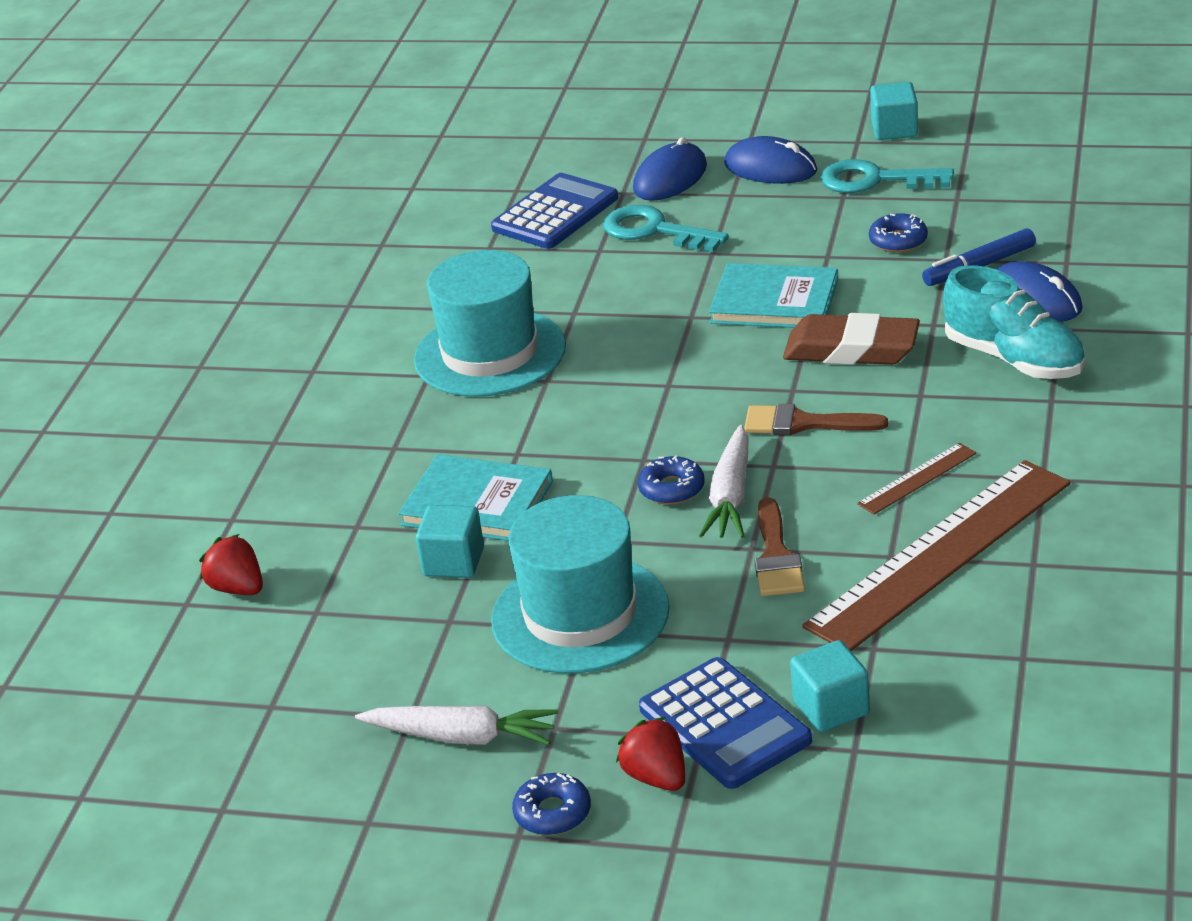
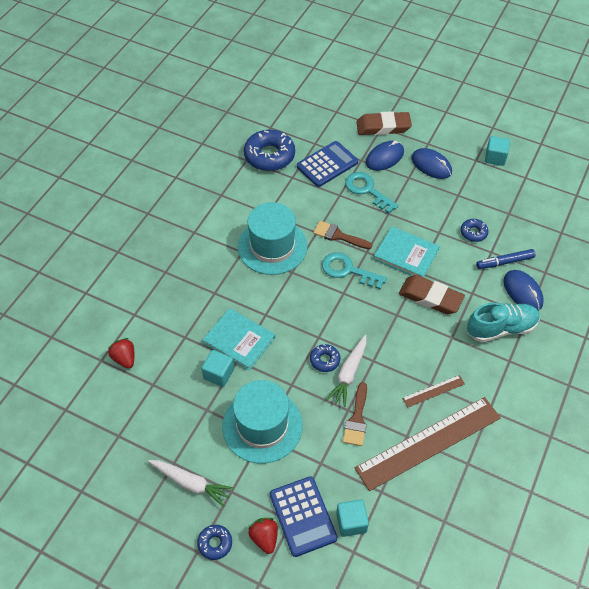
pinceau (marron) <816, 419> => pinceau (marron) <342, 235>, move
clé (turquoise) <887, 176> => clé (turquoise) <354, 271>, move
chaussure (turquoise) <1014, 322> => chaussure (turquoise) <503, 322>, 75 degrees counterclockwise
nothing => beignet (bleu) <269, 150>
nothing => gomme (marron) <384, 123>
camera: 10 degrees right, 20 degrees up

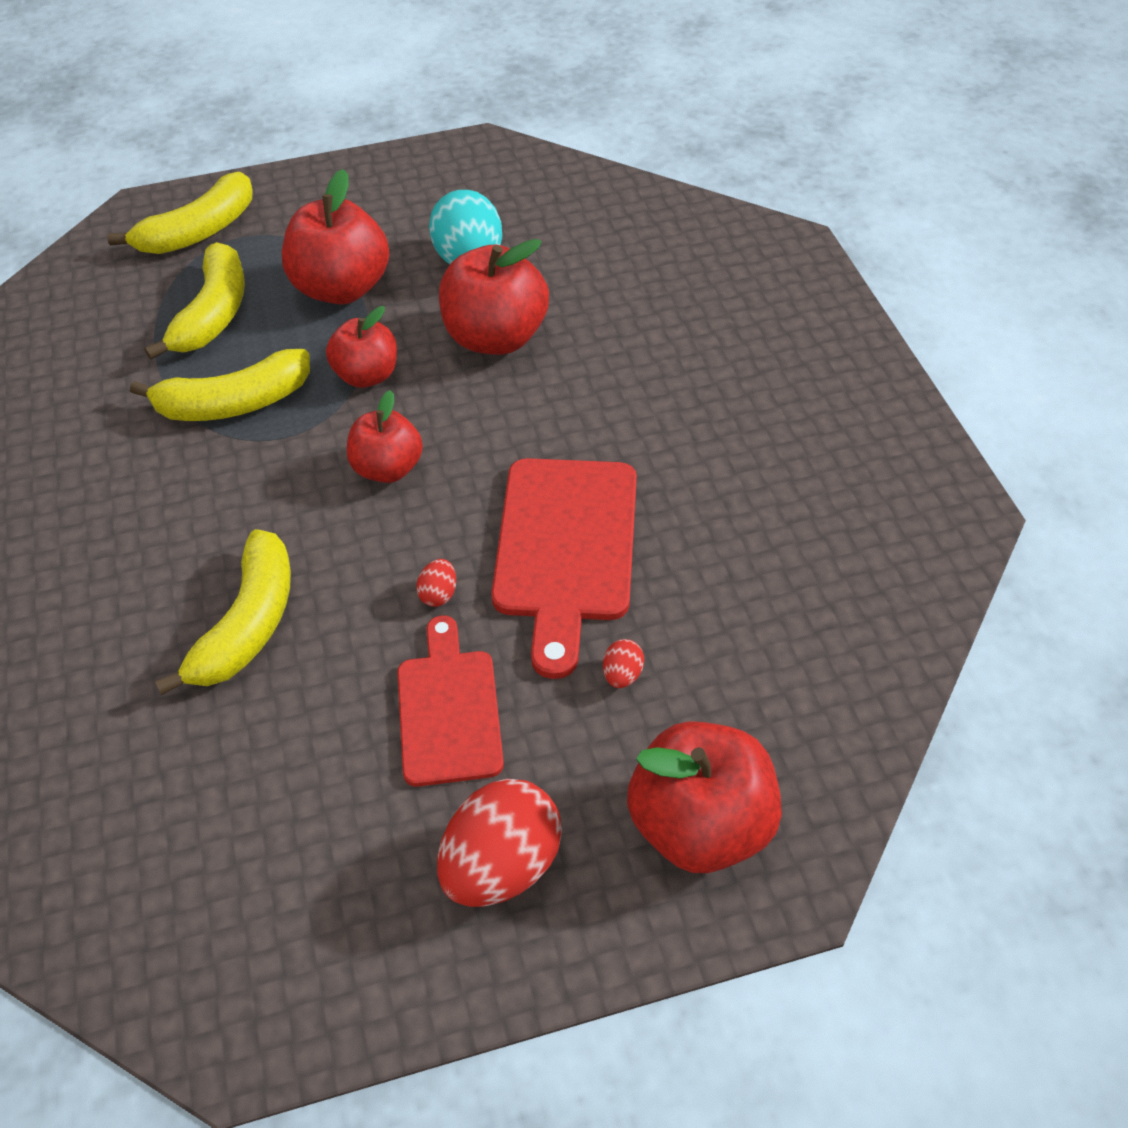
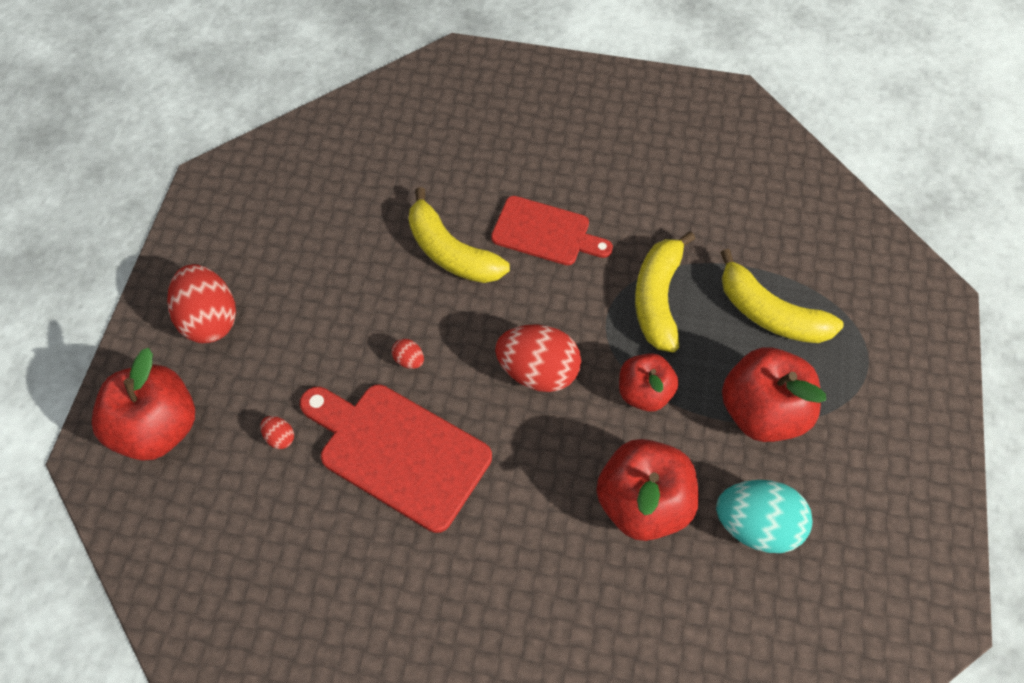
banane (jaune) <179, 213> => nothing
pomme (rouge) <385, 436> => œuf (rouge) <538, 358>
planche à découper (rouge) <450, 701> => planche à découper (rouge) <552, 230>, move
camera: 115 degrees right, 10 degrees up

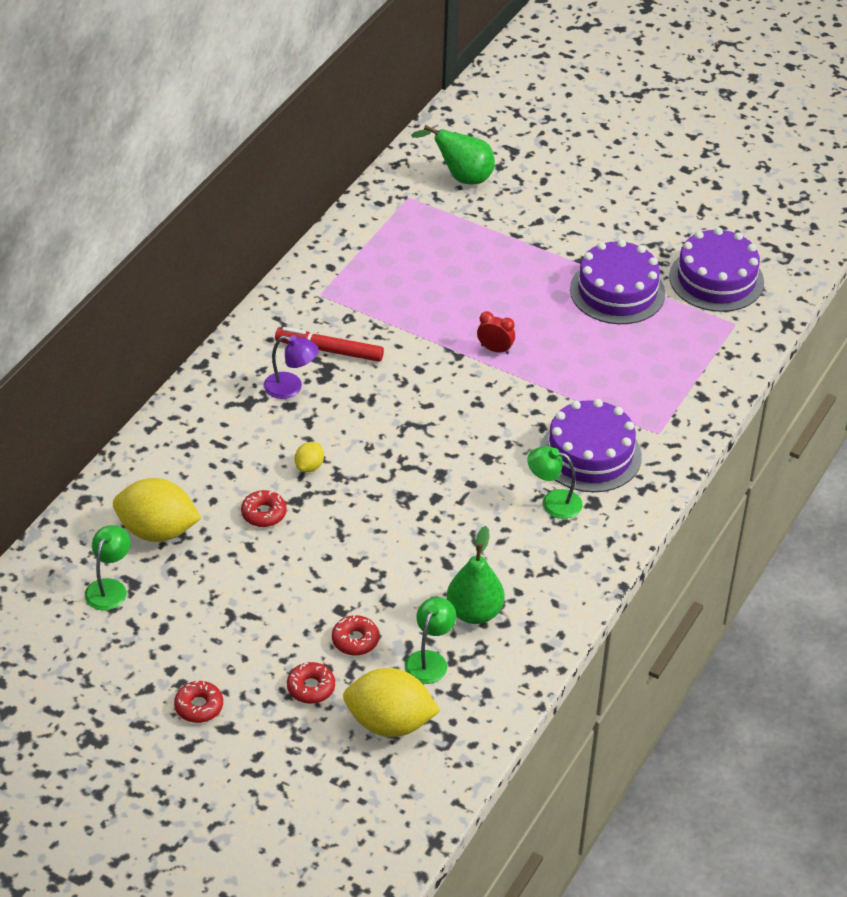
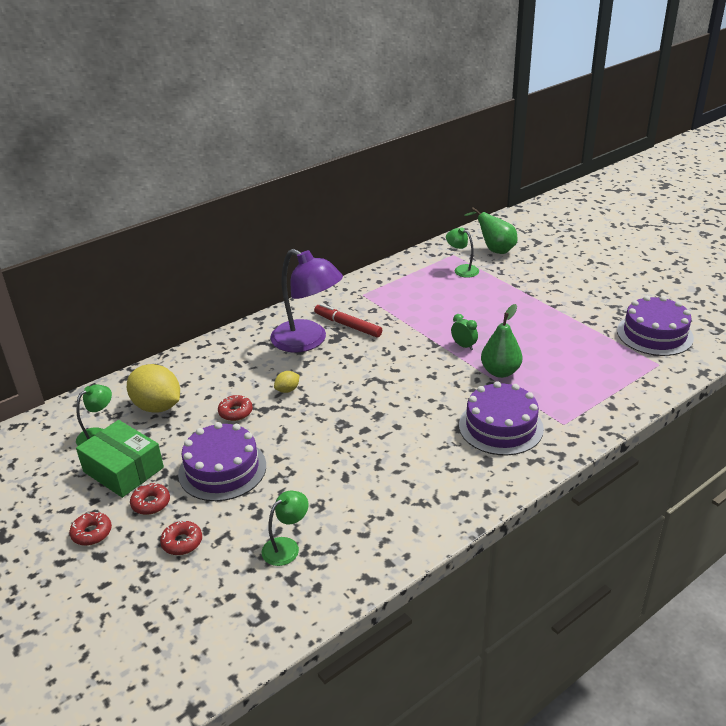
lampe (violet) <291, 367> => lampe (violet) <306, 300>, x2.03
beignet (rouge) <355, 635> => beignet (rouge) <150, 499>, move
citron (jaune) <391, 702> => nothing
poire (vert) <476, 575> => poire (vert) <501, 341>, move
réveil (rouge) <496, 332> => réveil (vert) <464, 332>
lampe (vert) <555, 482> => lampe (vert) <462, 252>, move
gâteau (violet) <617, 281> => gâteau (violet) <222, 461>, move
nothing => boîte (vert) <120, 459>
camera: 25 degrees right, 10 degrees down

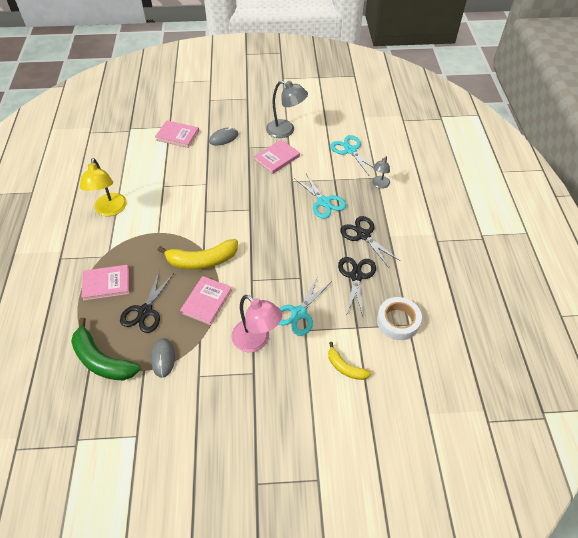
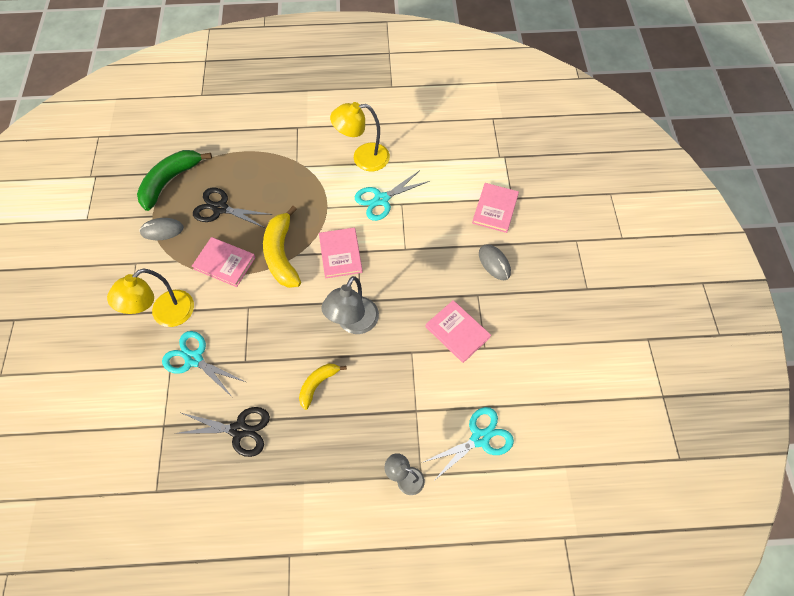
livre (rose) <105, 283> => livre (rose) <341, 252>, move
lampe (rose) <256, 323> => lampe (jaune) <150, 298>
lampe (gris) <287, 109> => lampe (gris) <350, 305>, move
ciseaux (turquoise) <320, 195> => ciseaux (turquoise) <392, 195>, move
banane (jaune) <349, 361> => banane (jaune) <323, 387>, move
ciseaux (noir) <370, 242> => nothing
ruban adhésif (blanc) <399, 318> => nothing
camera: 90 degrees right, 10 degrees up

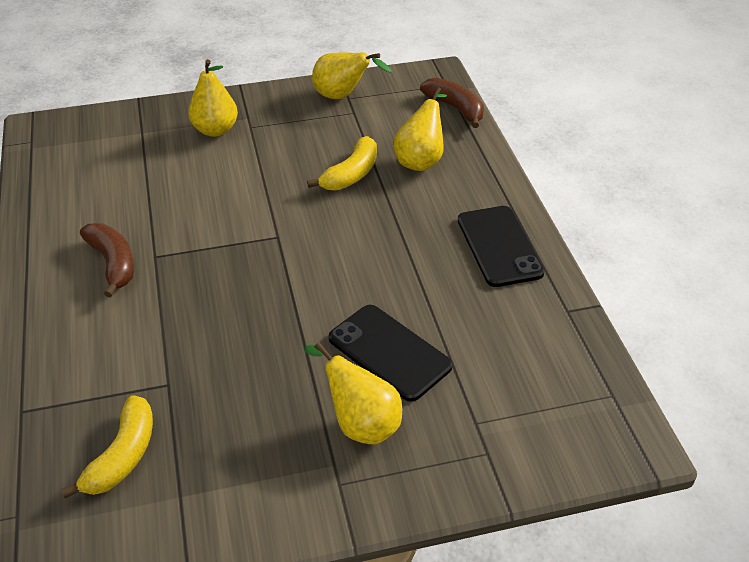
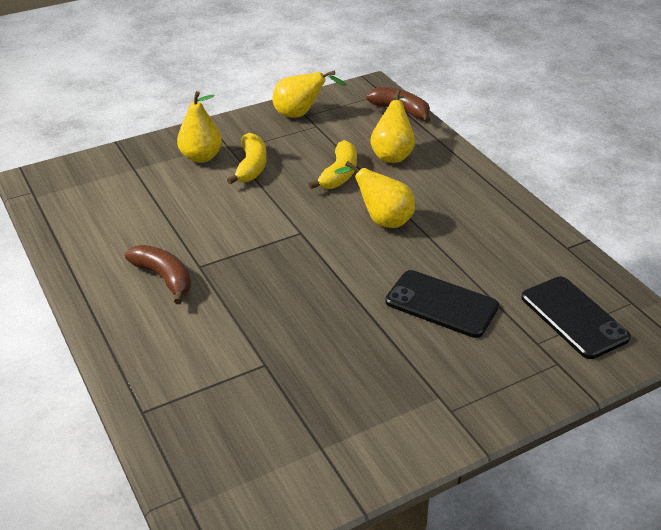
banane (jaune) <107, 446> => banane (jaune) <246, 158>, move
poire (jaune) <353, 393> => poire (jaune) <375, 194>, move
téléphone (noir) <501, 246> => téléphone (noir) <576, 318>, move
camera: 15 degrees left, 5 degrees down

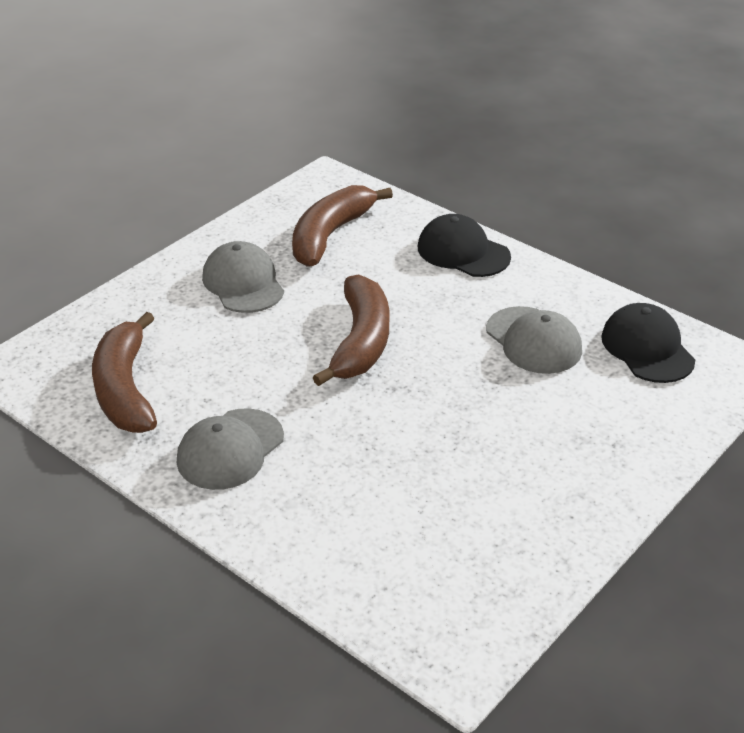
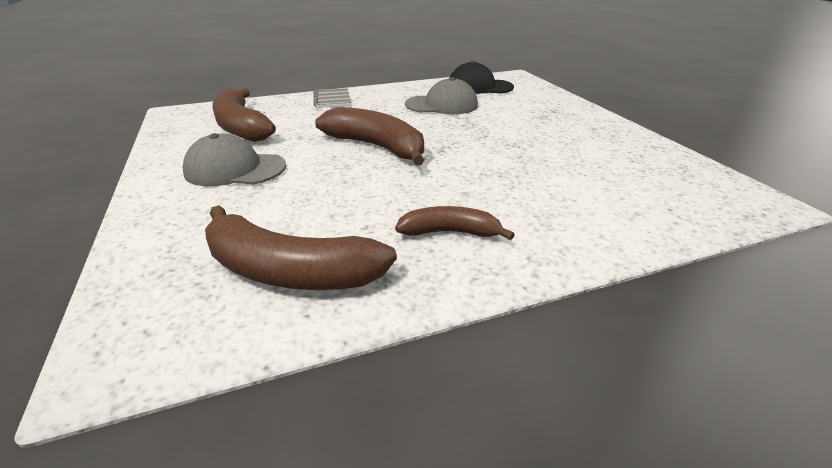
casquette (gris) <230, 449> => banane (marron) <455, 223>
casquette (noir) <464, 245> => carnet (gris) <332, 98>
camera: 60 degrees left, 5 degrees down

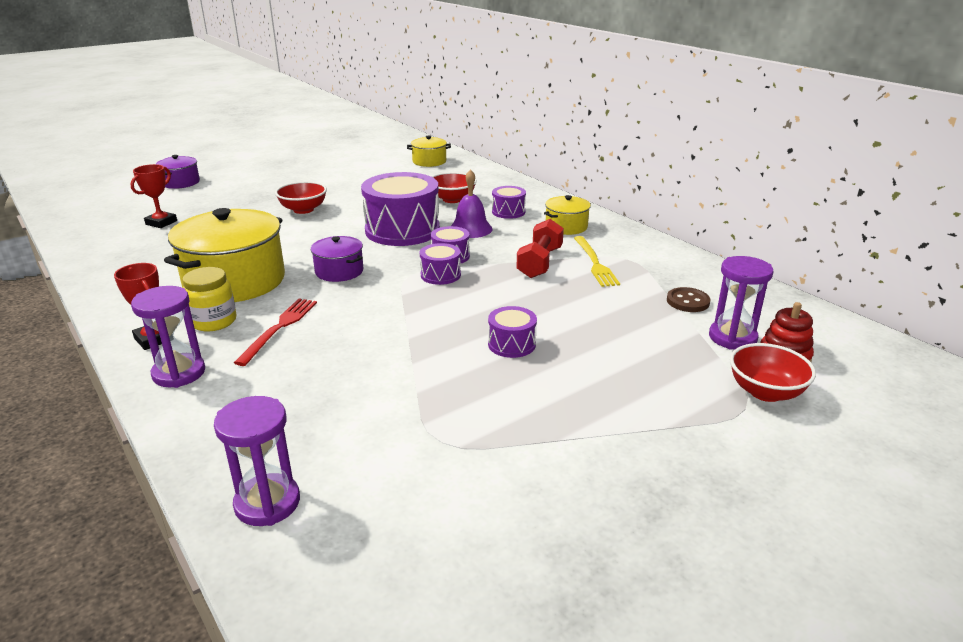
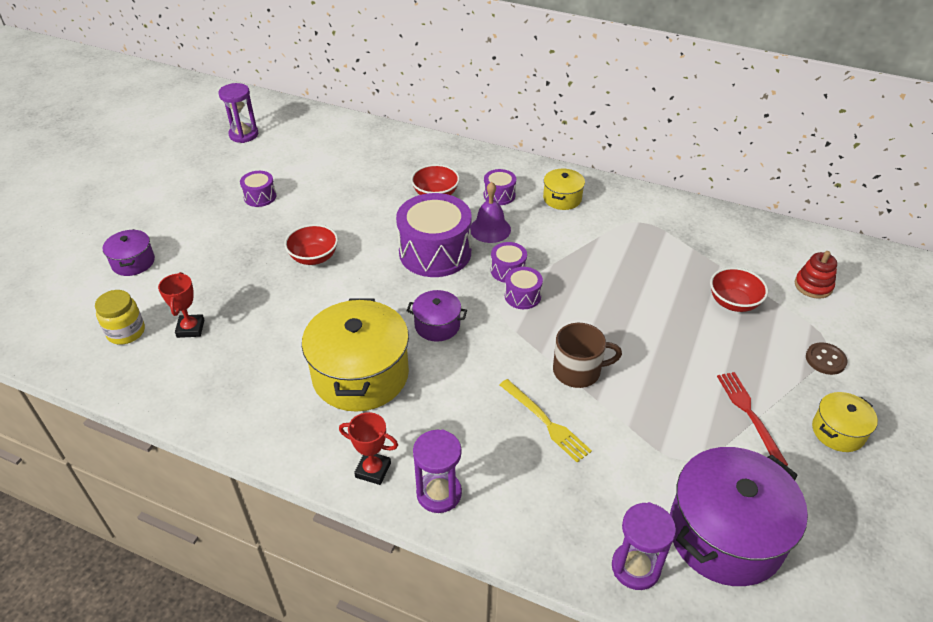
bocal (jaune) <209, 299> => bocal (jaune) <120, 317>, move
fourchette (rouge) <275, 332> => fourchette (rouge) <752, 419>, move
marmite (jaune) <429, 151> => marmite (jaune) <845, 422>, move
tambour (violet) <512, 332> => tambour (violet) <258, 189>, move
haltère (rouge) <540, 248> => nothing
fourchette (jaune) <597, 261> => fourchette (jaune) <546, 421>, move
bouton (marron) <688, 299> => bouton (marron) <826, 358>, move
sablier (violet) <741, 303> => sablier (violet) <238, 113>, move
bol (rouge) <773, 372> => bol (rouge) <739, 289>, move
nothing => tasse (marron) <587, 355>
nothing => marmite (violet) <739, 516>
camera: 30 degrees left, 15 degrees up

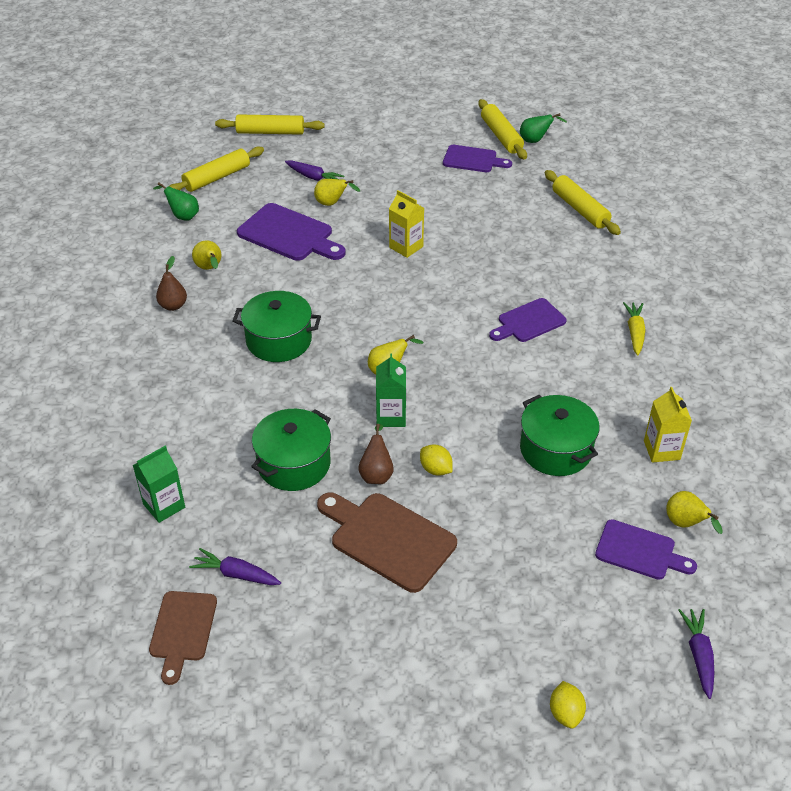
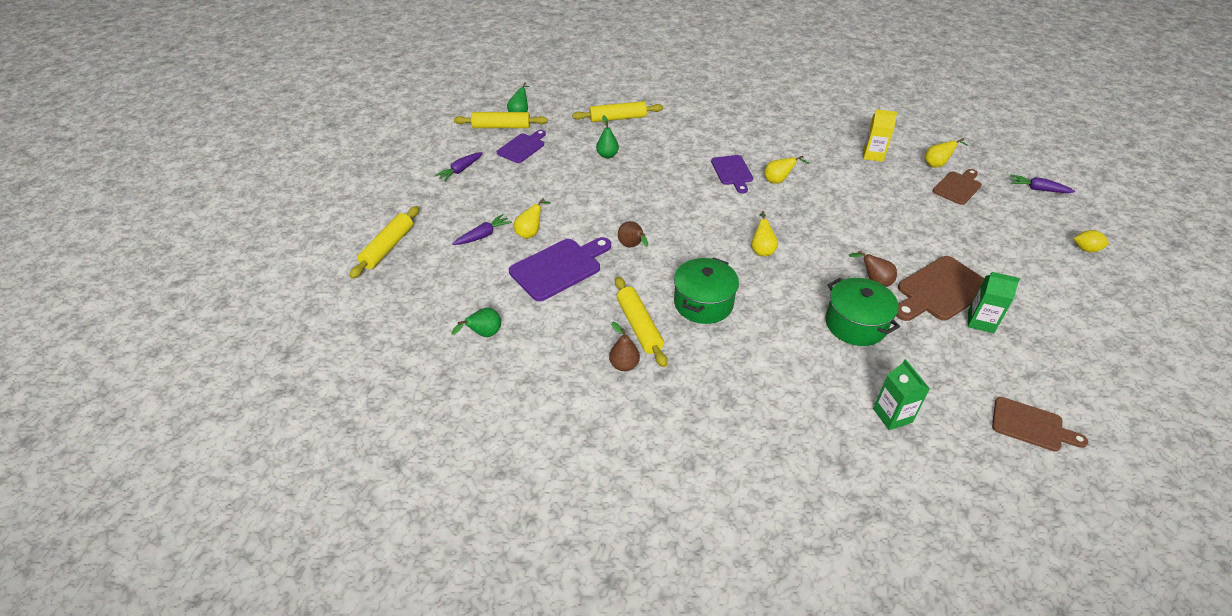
rouleau à pâtisserie (jaune) <216, 169> => rouleau à pâtisserie (jaune) <641, 322>, move
carotte (violet) <235, 566> => carotte (violet) <458, 167>, move
poire (jaune) <206, 255> => poire (jaune) <786, 170>, move
brique de lait (vert) <391, 390> => brique de lait (vert) <994, 302>, move
brique de lait (jaune) <406, 224> => nothing
citron (jaune) <436, 460> => nothing
marmite (vert) <559, 435> => nothing
planche à découper (violet) <646, 549> => planche à découper (marron) <957, 187>
carotte (jaune) <634, 329> => nothing
nothing => poire (vert) <607, 136>
nothing => poire (marron) <633, 234>
camera: 70 degrees left, 0 degrees up

